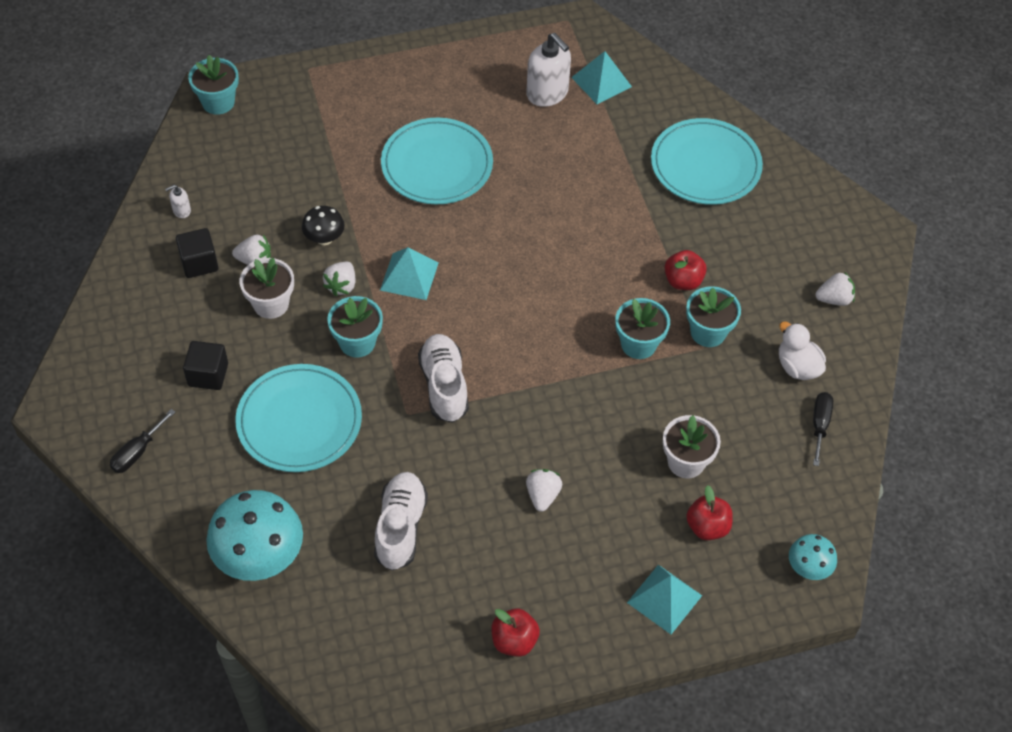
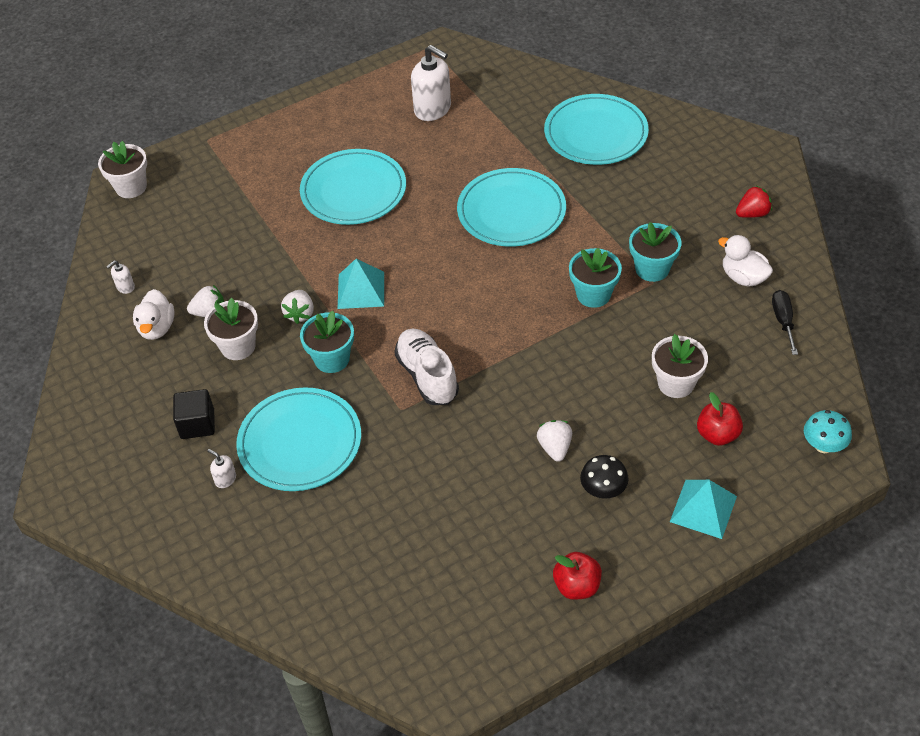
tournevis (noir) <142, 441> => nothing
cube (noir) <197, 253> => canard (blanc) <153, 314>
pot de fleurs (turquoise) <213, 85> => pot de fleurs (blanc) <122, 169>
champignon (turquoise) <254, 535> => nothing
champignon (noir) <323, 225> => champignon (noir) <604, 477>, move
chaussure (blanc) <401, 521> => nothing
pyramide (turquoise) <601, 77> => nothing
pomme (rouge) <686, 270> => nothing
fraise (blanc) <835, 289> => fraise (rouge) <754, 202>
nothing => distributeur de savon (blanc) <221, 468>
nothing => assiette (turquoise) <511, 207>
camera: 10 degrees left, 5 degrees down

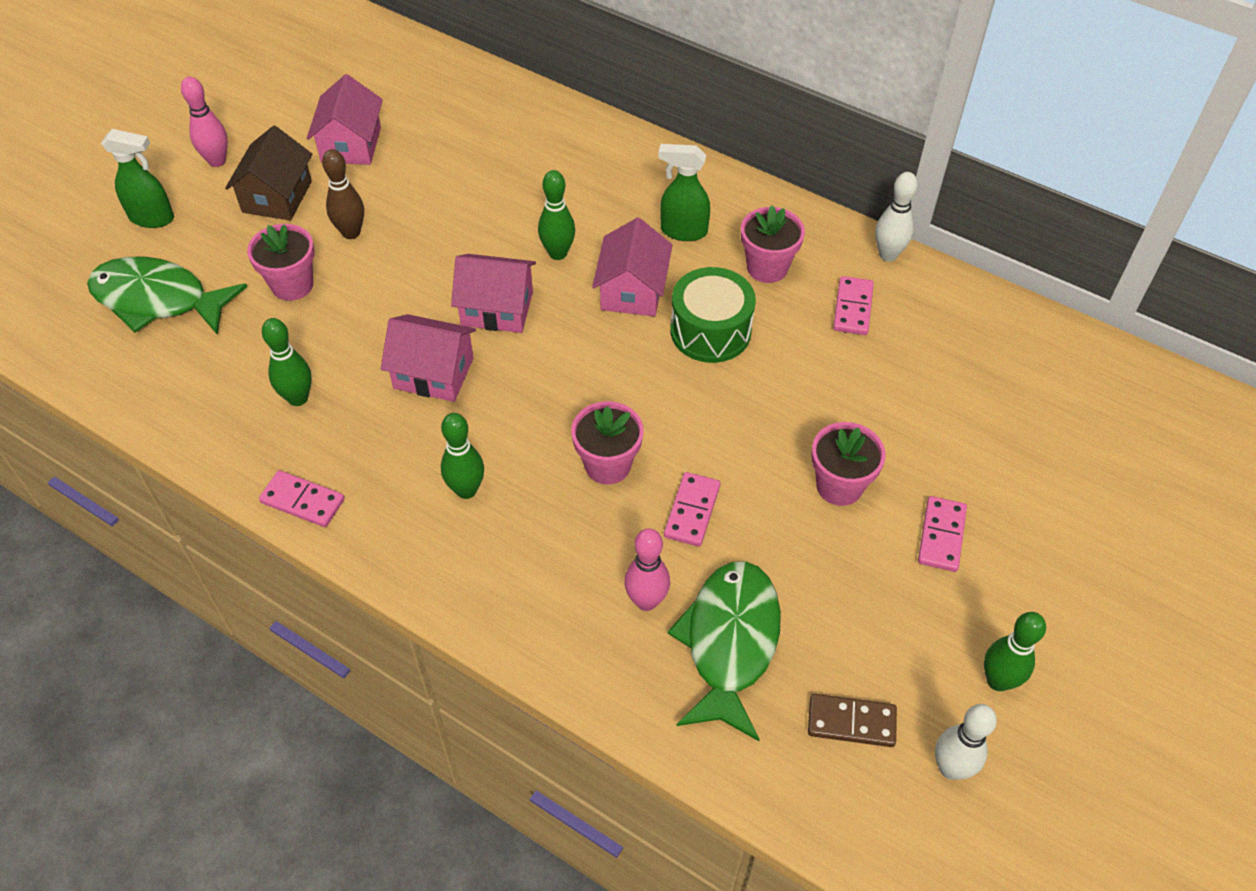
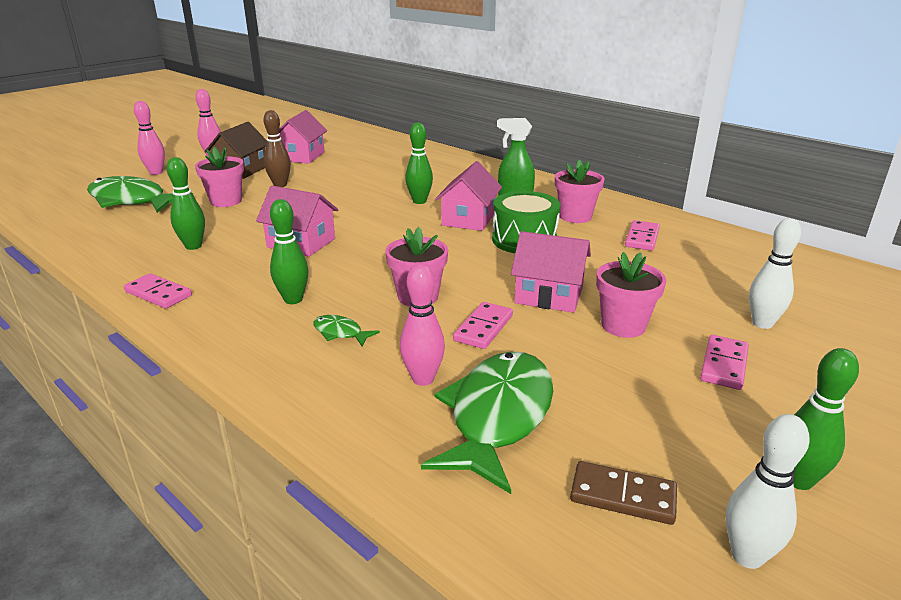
vaporisateur (vert) <137, 178> => quille (rose) <149, 138>
maison (rose) <493, 293> => maison (rose) <551, 272>, move
quille (blanc) <896, 216> => quille (blanc) <775, 273>, move
nothing => poisson (vert) <346, 330>
camera: 10 degrees right, 25 degrees down

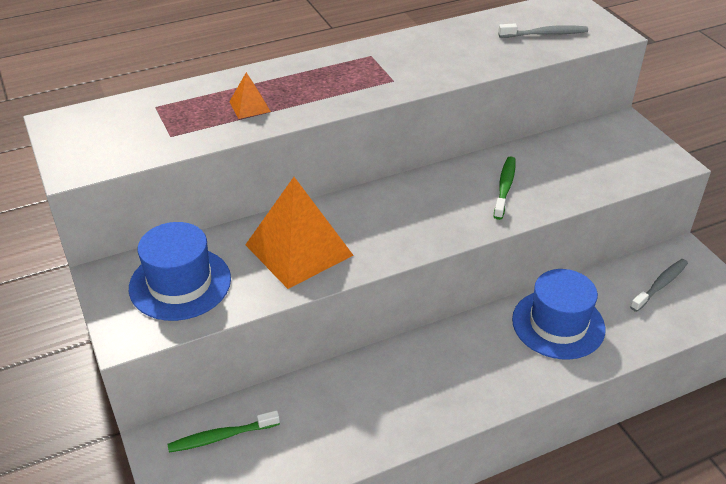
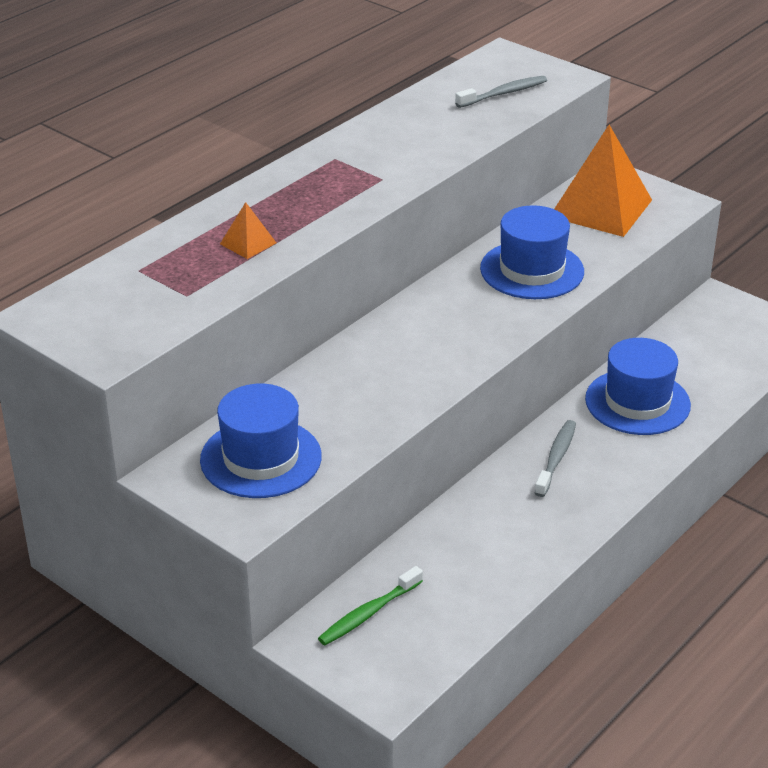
pyramide (orange) <299, 233> => pyramide (orange) <603, 181>, move
brosse à dents (vert) <504, 188> => chapeau (bleu) <532, 252>
brosse à dents (gris) <659, 285> => brosse à dents (gris) <555, 458>, move
camera: 25 degrees left, 5 degrees down

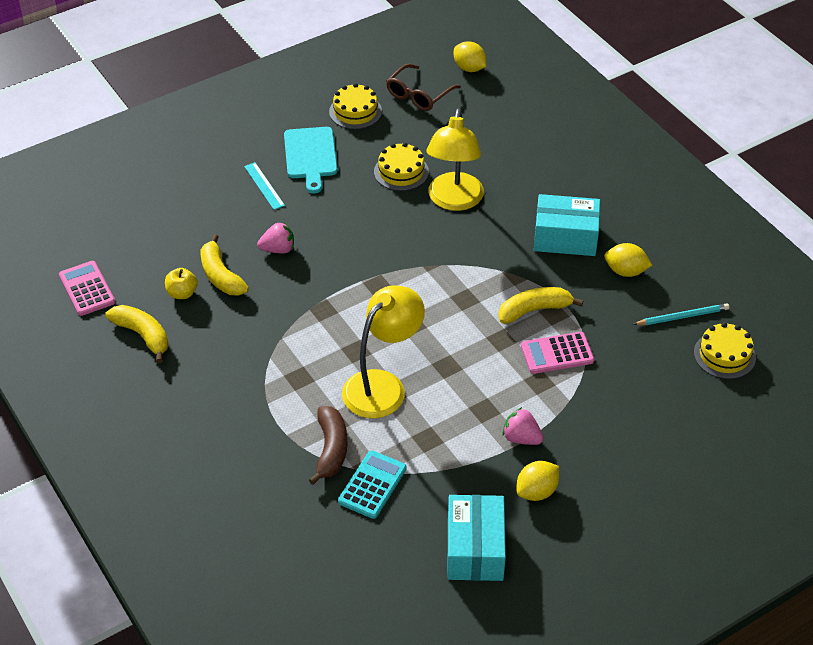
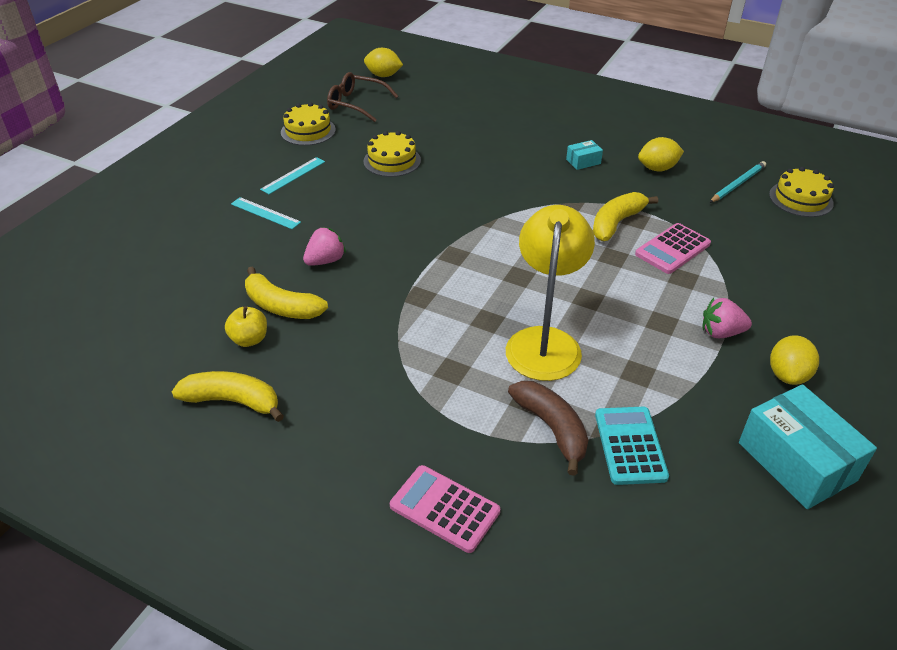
calculatrice (rose) <87, 288> => calculatrice (rose) <445, 509>, move
planche à découper (turquoise) <311, 160> => règle (turquoise) <292, 175>
lunettes (marron) <423, 87> => lunettes (marron) <362, 97>, 105 degrees clockwise
lampe (jaune) <455, 159> => nothing
boîte (turquoise) <567, 225> => boîte (turquoise) <584, 155>, x0.46
camera: 30 degrees left, 5 degrees down

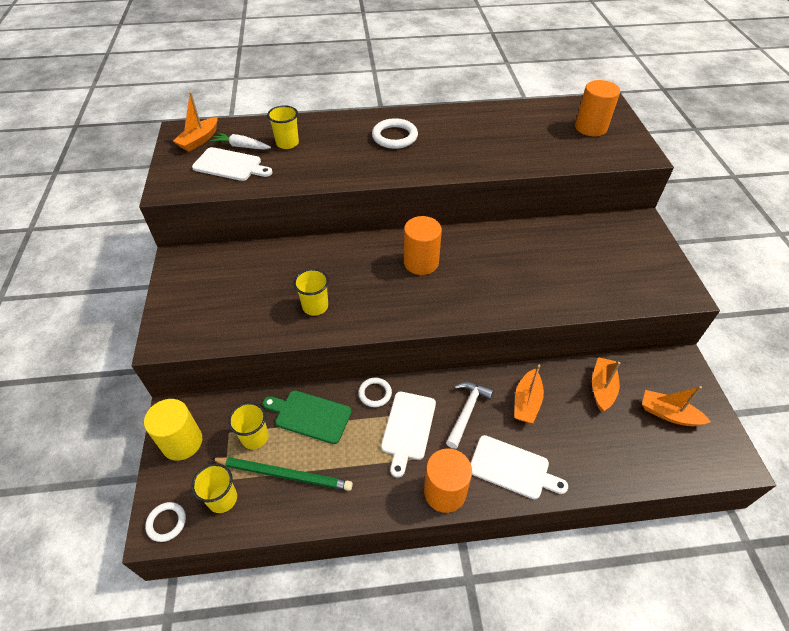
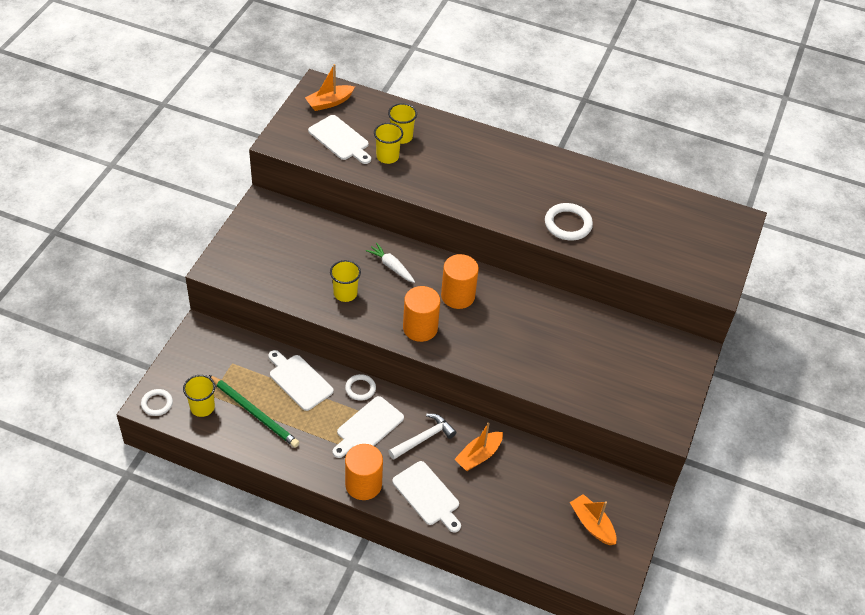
cylindre (jaune) <173, 430> => nothing
carotte (blanc) <240, 141> => carotte (blanc) <390, 263>, move
gobelet (jaune) <248, 425> => gobelet (jaune) <388, 143>, move
planche à découper (vert) <307, 417> => planche à découper (blanc) <301, 380>
anneau (blanc) <395, 133> => anneau (blanc) <569, 221>, move
cylindre (orange) <597, 108> => cylindre (orange) <421, 314>, move
bateau (orange) <606, 384> => nothing
camera: 25 degrees right, 0 degrees up

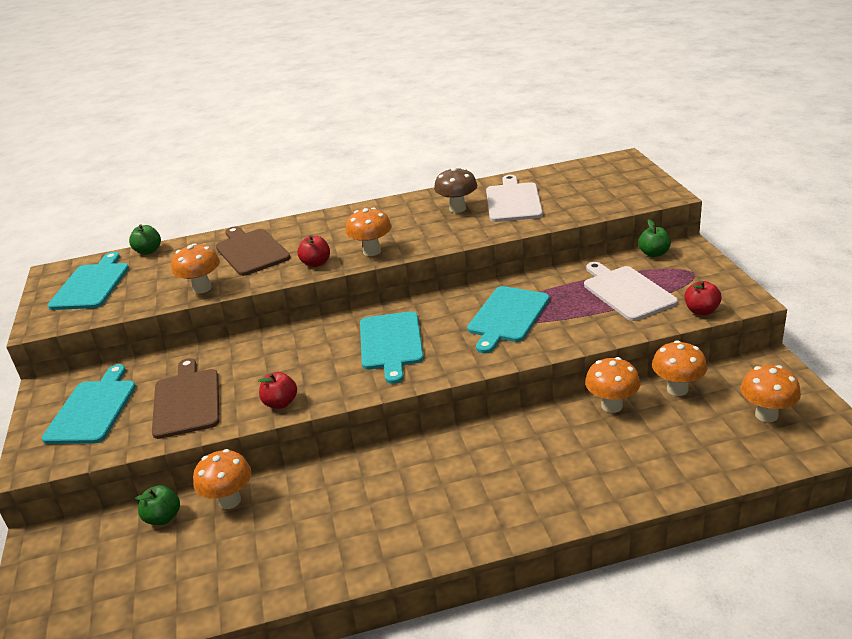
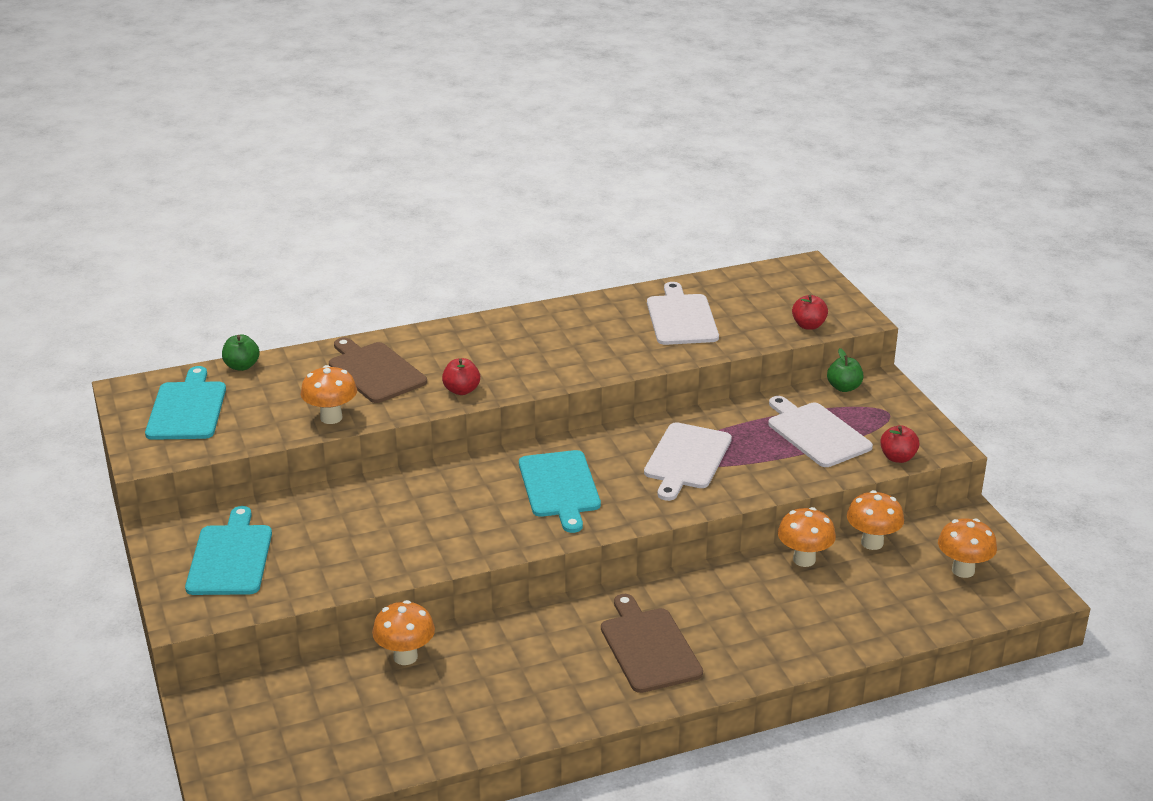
pomme (vert) <157, 505> => nothing
planche à découper (marron) <186, 398> => planche à découper (marron) <652, 643>, move
pomme (rouge) <277, 390> => pomme (rouge) <810, 312>, move
champignon (orange) <369, 231> => nothing
champignon (marron) <455, 190> => nothing
planche à découper (turquoise) <508, 320> => planche à découper (blanc) <688, 461>
camera: 10 degrees left, 0 degrees up

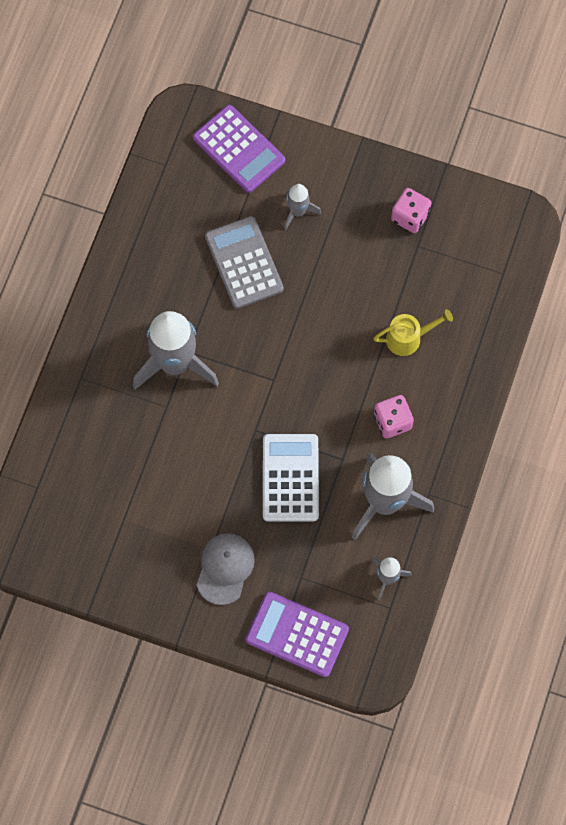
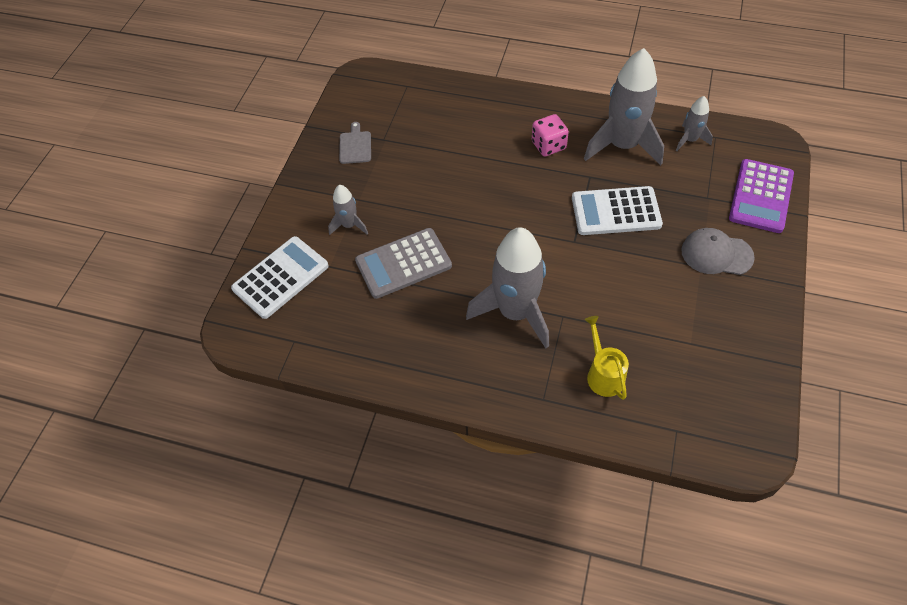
calculatrice (violet) <239, 149> => calculatrice (blanc) <280, 277>
arrosoir (jaune) <413, 332> => arrosoir (jaune) <606, 358>, move
dé (rose) <411, 210> => planche à découper (gris) <355, 143>
camera: 90 degrees left, 15 degrees down

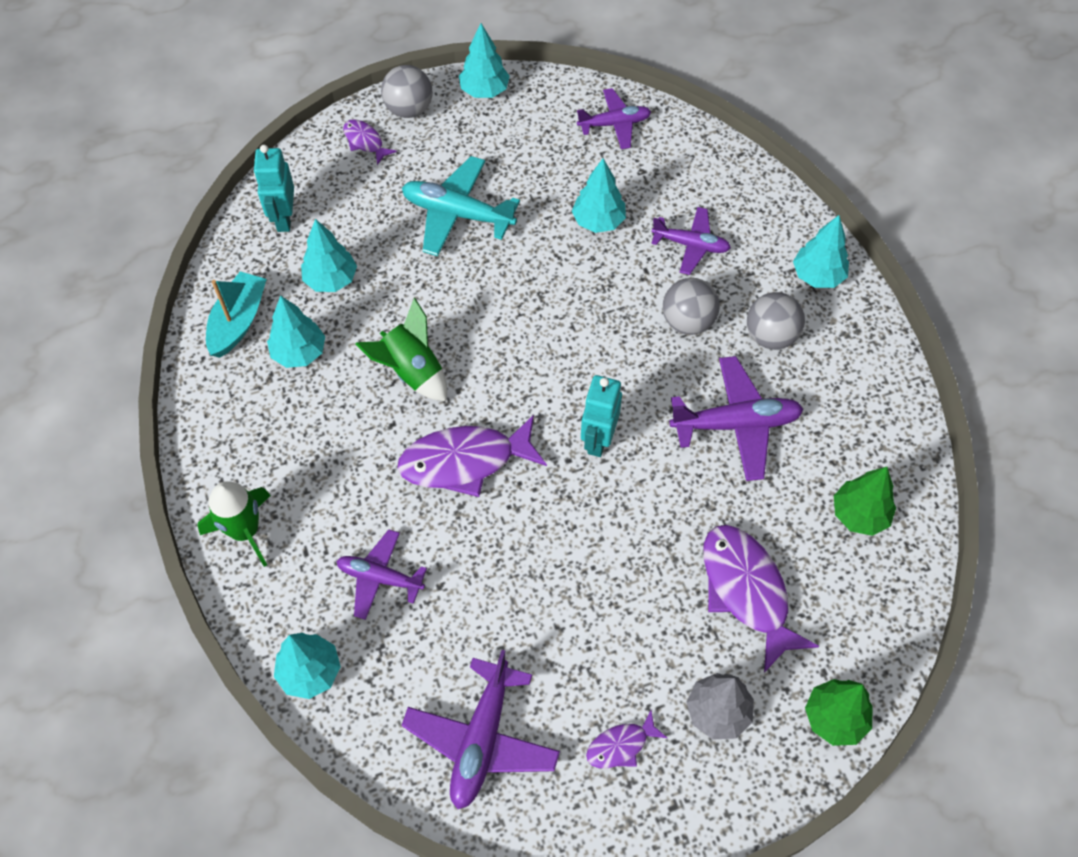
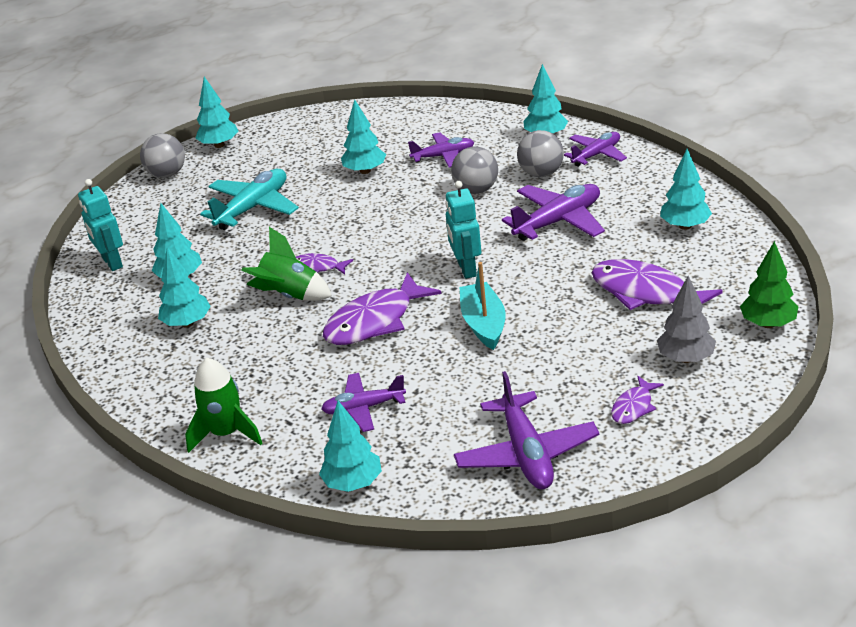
bateau (turquoise) <236, 315> => bateau (turquoise) <482, 306>, move
poisson (violet) <370, 142> => poisson (violet) <324, 264>, move
avion (turquoise) <461, 206> => avion (turquoise) <249, 199>, 135 degrees clockwise
avion (violet) <614, 118> => avion (violet) <595, 149>, move
arbre (vert) <865, 501> => arbre (turquoise) <686, 189>
camera: 25 degrees left, 25 degrees down

